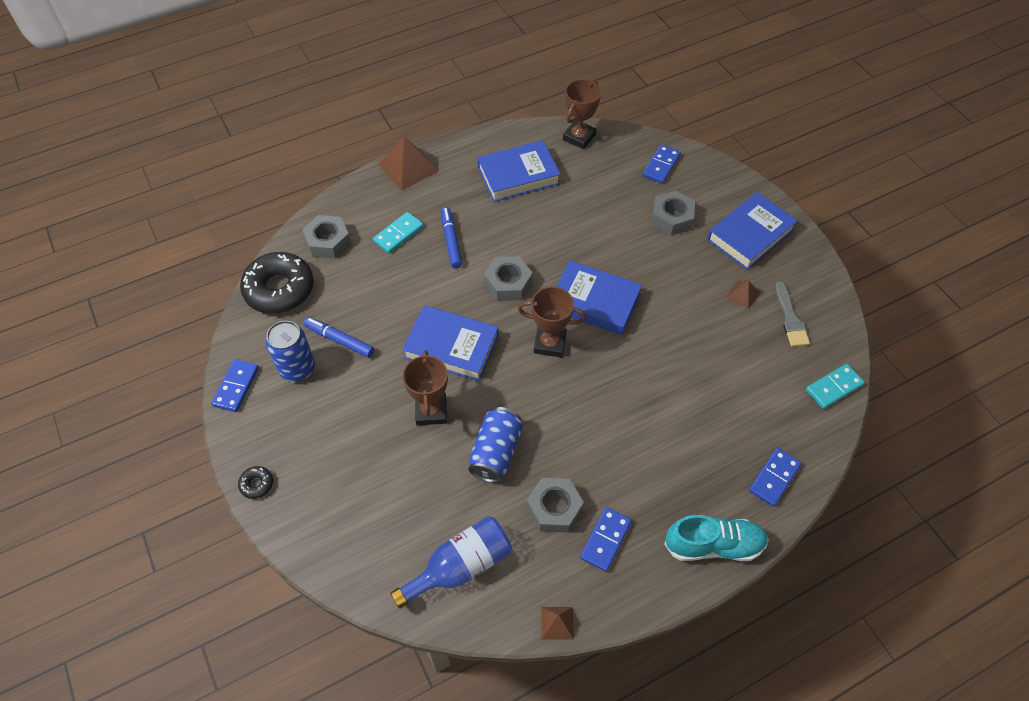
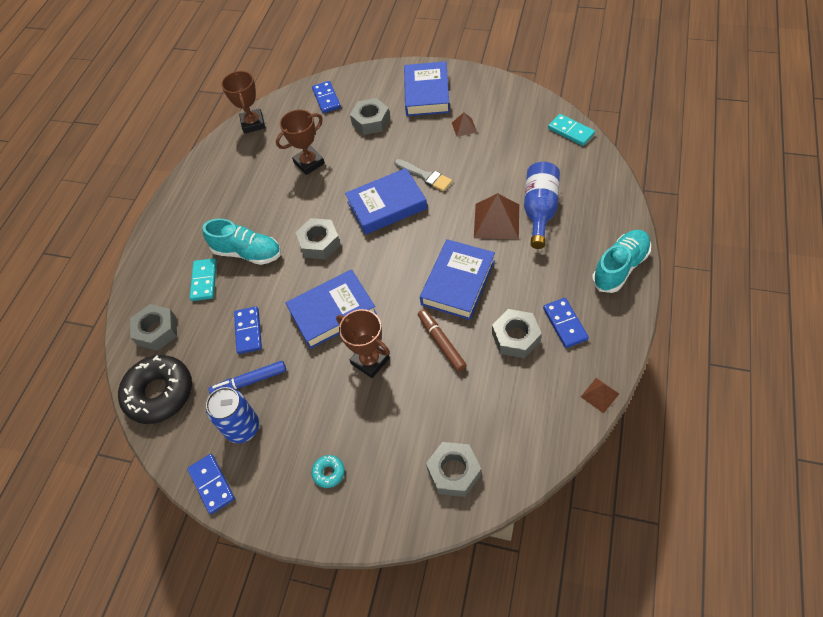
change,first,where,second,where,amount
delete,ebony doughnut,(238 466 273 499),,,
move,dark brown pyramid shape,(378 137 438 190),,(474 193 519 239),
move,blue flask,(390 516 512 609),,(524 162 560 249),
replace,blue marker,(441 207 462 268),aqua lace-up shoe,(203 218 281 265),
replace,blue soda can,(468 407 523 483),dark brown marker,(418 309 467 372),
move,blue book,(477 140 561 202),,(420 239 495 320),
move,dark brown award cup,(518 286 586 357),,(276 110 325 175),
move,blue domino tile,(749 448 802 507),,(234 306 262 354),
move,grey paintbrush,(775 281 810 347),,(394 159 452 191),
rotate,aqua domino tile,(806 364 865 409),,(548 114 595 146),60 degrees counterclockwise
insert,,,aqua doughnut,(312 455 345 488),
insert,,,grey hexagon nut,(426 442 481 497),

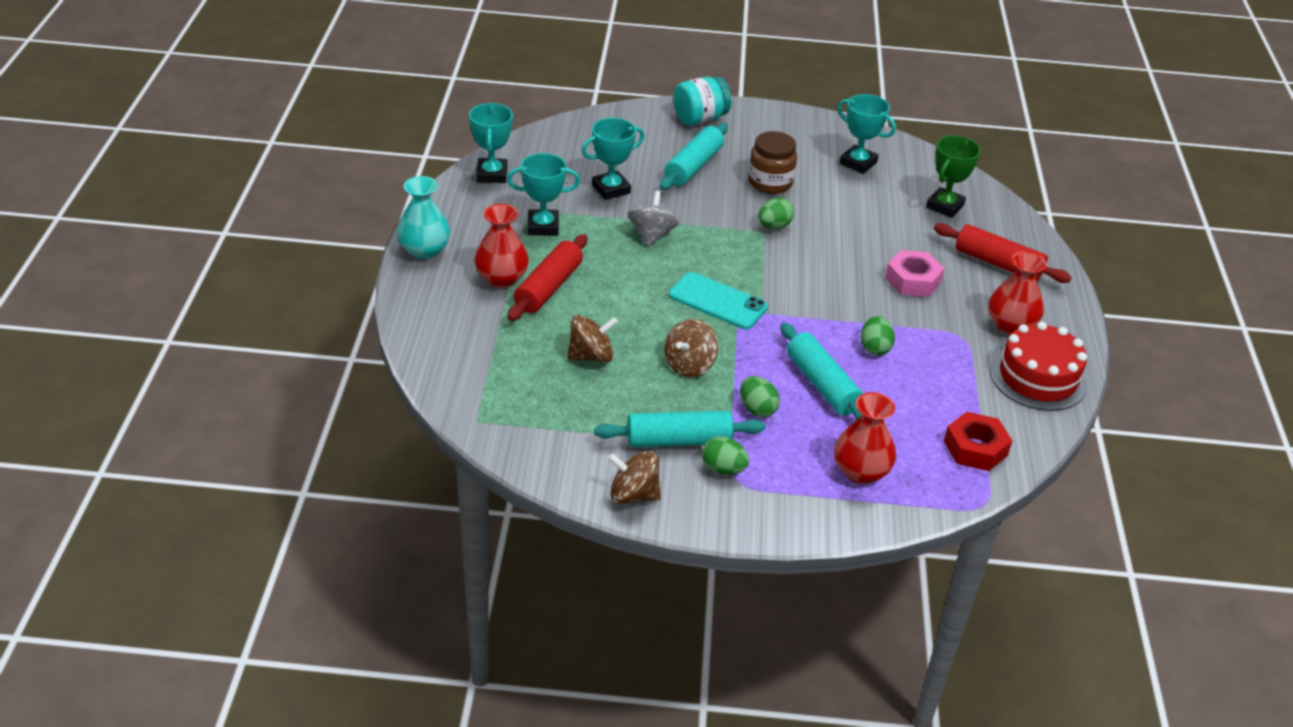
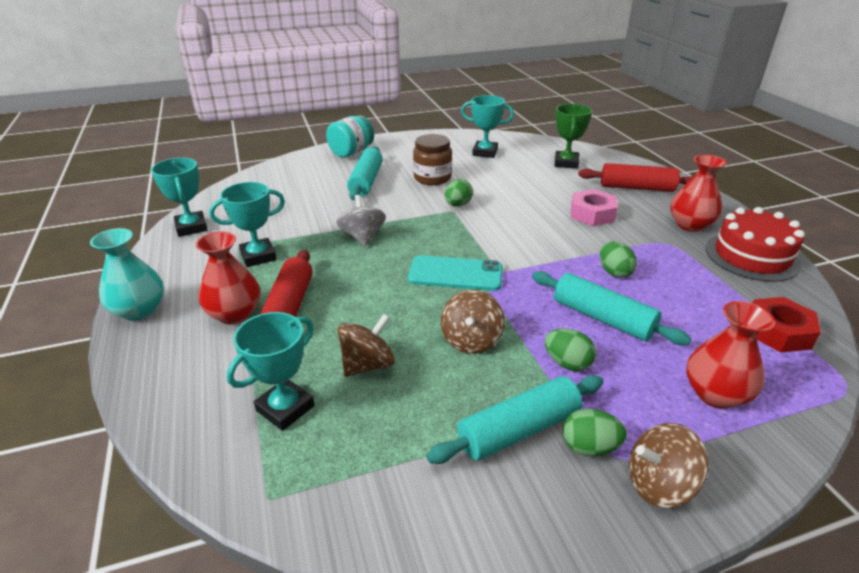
change,first,where,second,where,amount
move,aqua award cup,(582 118 645 200),,(227 312 315 431),
move,dark brown toy top,(607 451 661 504),,(629 423 708 508),

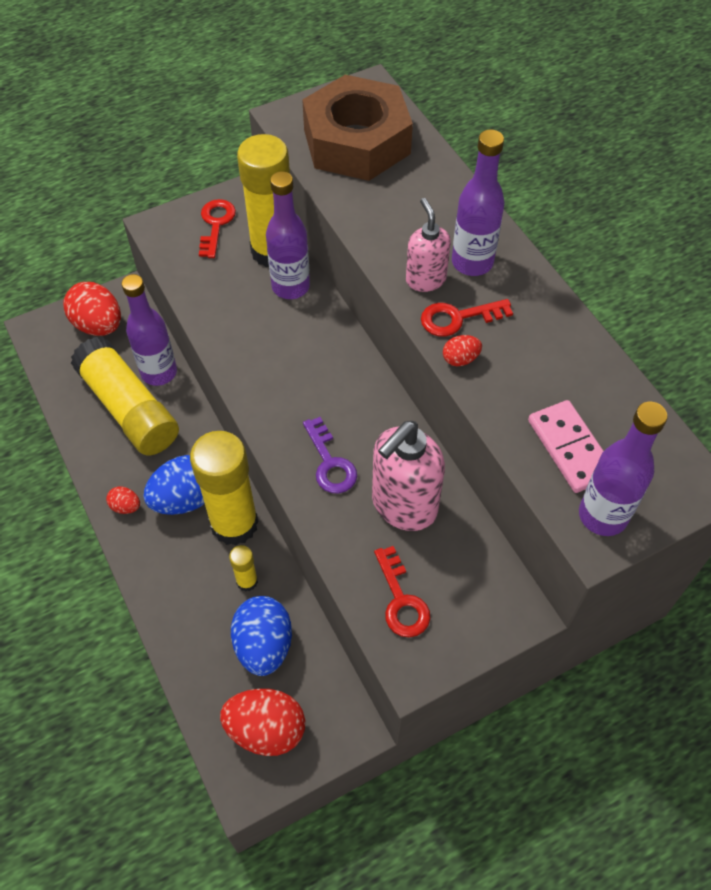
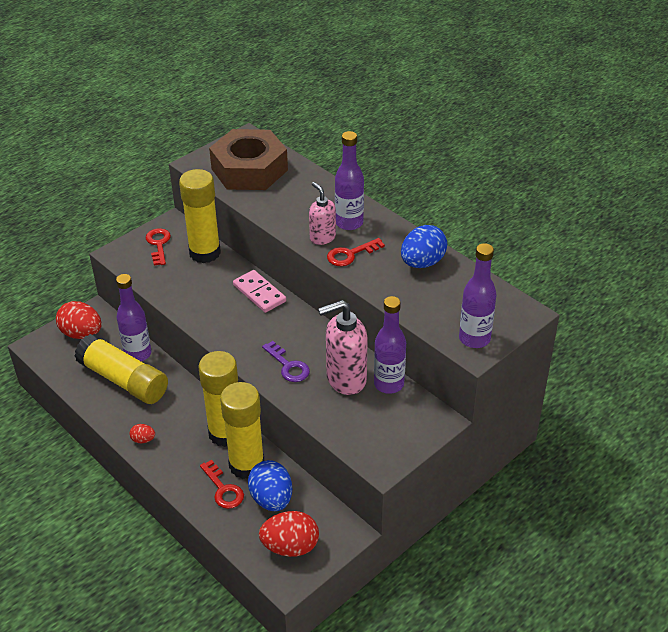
change,first,where,second,where,amount
move,blue egg shape,(143 455 205 515),,(401 225 447 268),
resize,golden glue,(229 545 258 592),,(220 382 264 479),x2.29
move,purple flask,(266 171 310 299),,(374 296 406 394),
rotate,rosy soap pump,(372 421 445 531),,(318 300 368 395),45 degrees clockwise
move,scarlet key,(374 546 430 637),,(200 460 244 509),
delete,scarlet egg shape,(443 335 482 366),,,
move,rosy domino tile,(528 400 604 493),,(233 270 286 313),

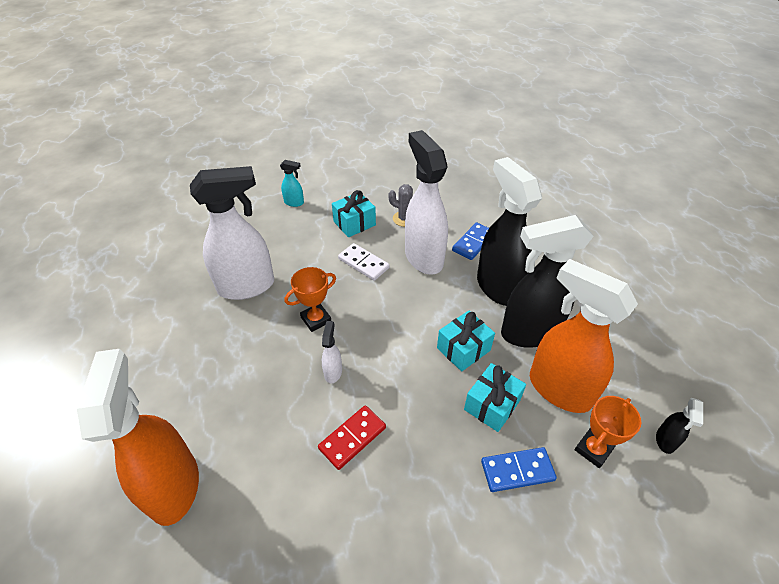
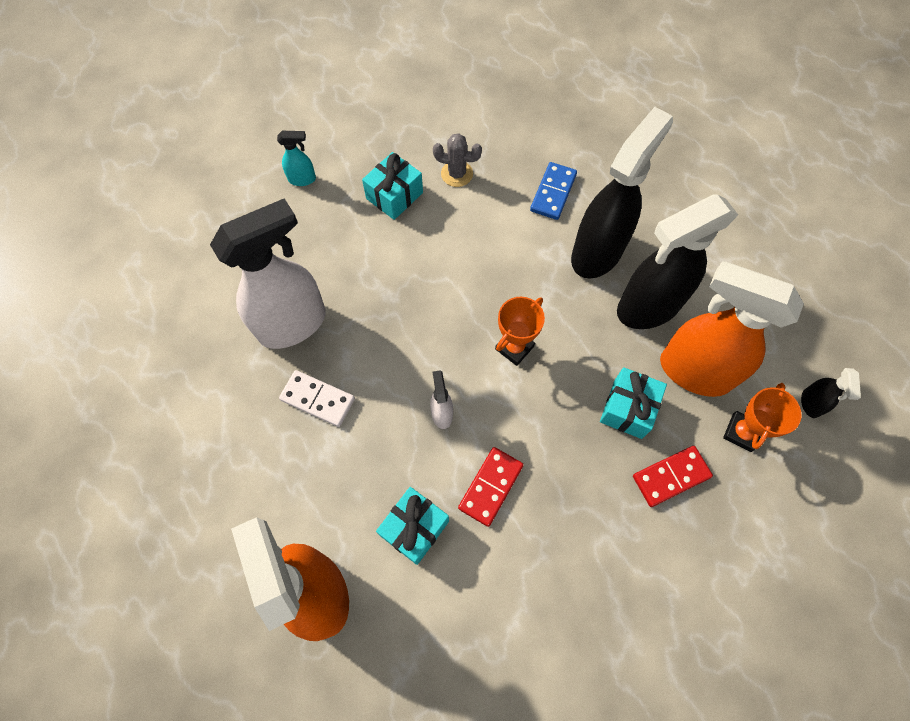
change,first,where,second,where,amount
move,orange award cup,(285 267 336 332),,(495 297 545 366),
move,white domino tile,(338 243 390 281),,(279 370 355 427),
delete,white sprayer,(405 130 448 275),,,
move,aqua present,(437 311 495 372),,(376 487 449 565),
rotate,ebony sprayer,(477 157 542 306),,(571 107 673 278),75 degrees clockwise
recolor,blue domino tile,(481 447 557 492),scarlet domino tile,(633 446 713 507),

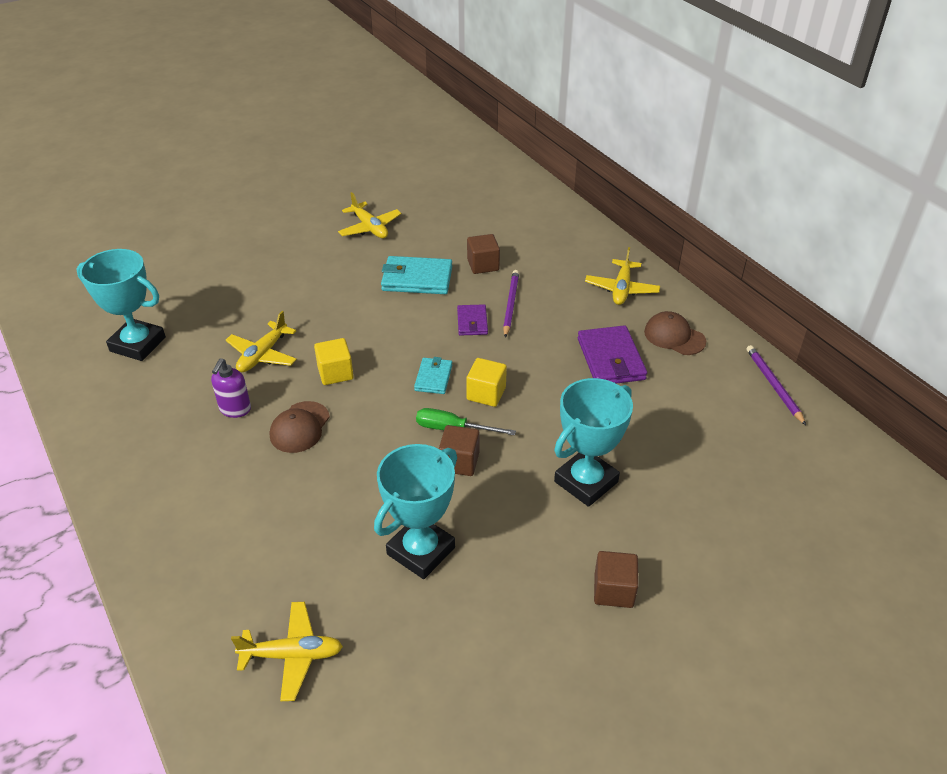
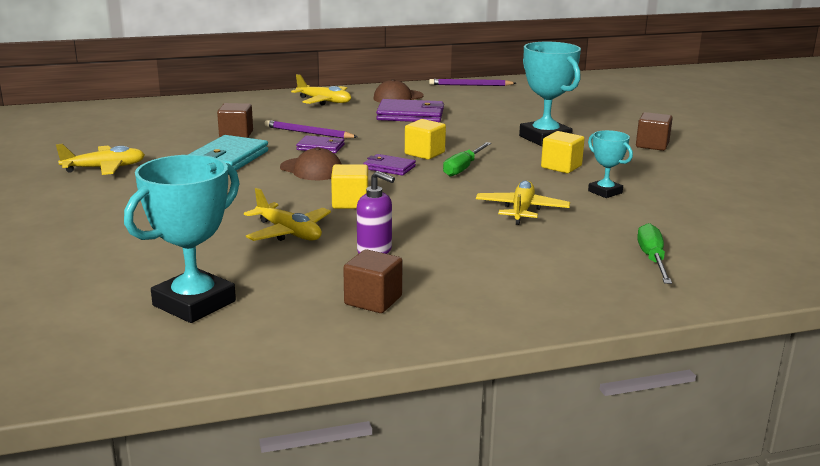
change,first,where,second,where,amount
move,golden aeroplane,(231 602 343 701),,(476 180 570 225),
move,dark brown cap,(270 401 330 453),,(280 147 342 180),
resize,aqua award cup,(374 444 457 579),,(588 130 633 198),x0.55
recolor,aqua billfold,(414 357 452 394),purple billfold,(363 154 416 176),
move,dark brown solid cube,(439 425 480 476),,(343 249 403 313),
insert,,,golden solid cube,(541 131 585 173),
insert,,,leaf-green flat screwdriver,(637 223 672 284),

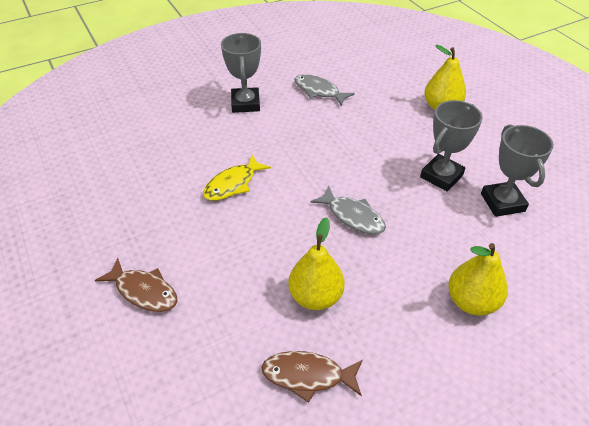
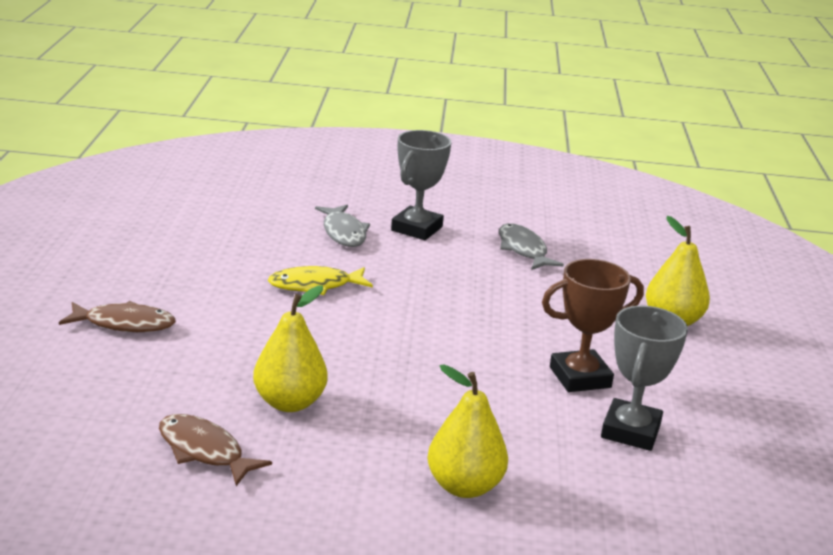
change,first,where,second,where,amount
rotate,dark brown fish,(95 258 177 312),,(59 301 176 332),60 degrees counterclockwise
move,grey fish,(310 186 386 234),,(315 205 370 247),
recolor,grey award cup,(420 100 483 191),dark brown award cup,(542 259 644 392),

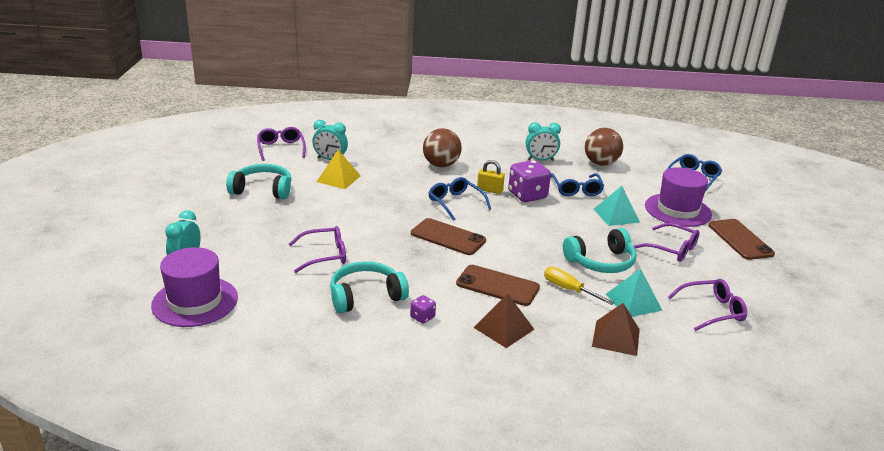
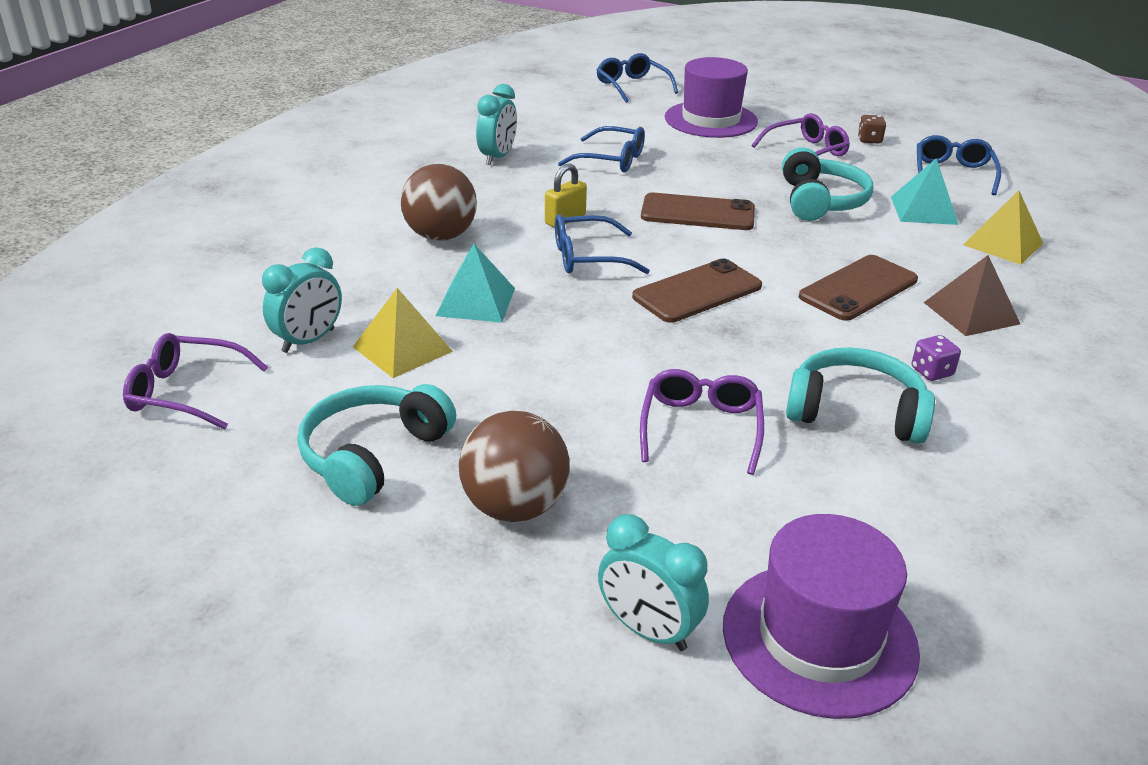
change,first,where,second,where,amount
rotate,aqua over-ear headphones,(330 261 409 313),,(786 347 935 444),105 degrees clockwise
delete,purple dice,(508 160 551 202),,,
delete,golden flat screwdriver,(544 267 614 305),,,
move,dark brown play ball,(585 128 623 166),,(459 411 569 522),
recolor,dark brown pyramid shape,(592 303 640 356),golden pyramid shape,(963 190 1043 265),
move,aqua pyramid shape,(594 186 640 226),,(436 243 515 323),
recolor,purple glasses,(668 279 747 331),blue glasses,(917 135 1001 195),
move,dark brown mobile phone,(708 219 775 260),,(641 193 755 230),
insert,,,dark brown dice,(858 115 886 144),

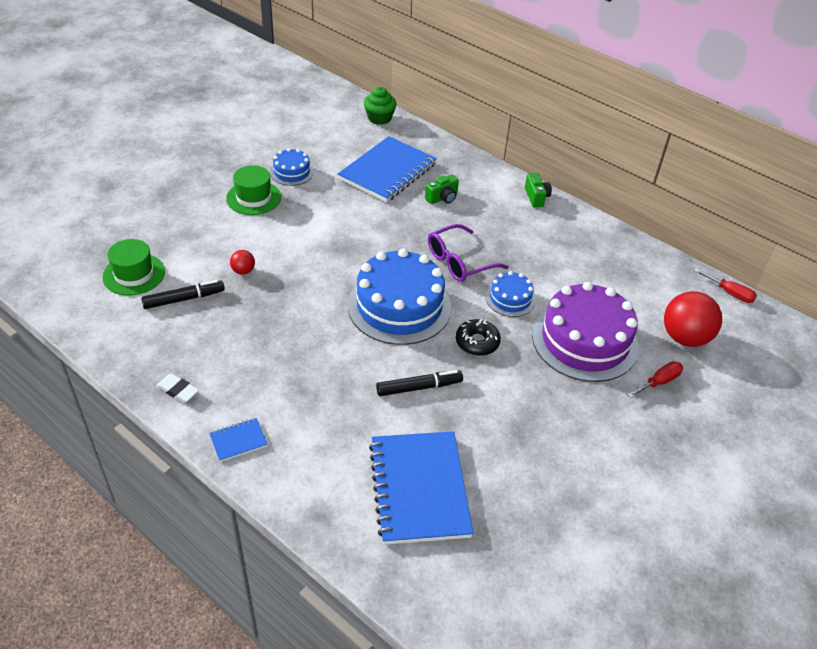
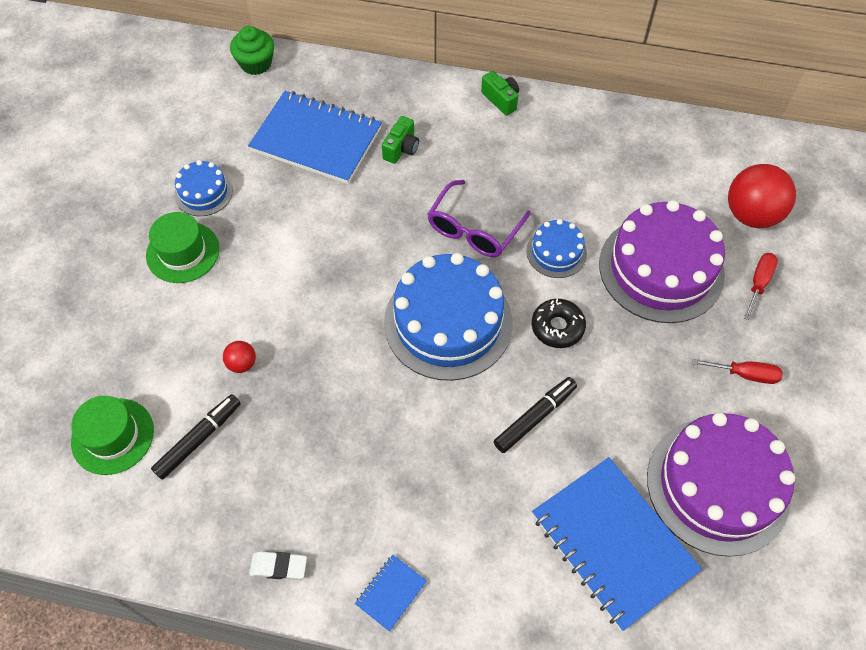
change,first,where,second,where,amount
rotate,blue notepad,(338 136 437 203),,(248 91 382 184),75 degrees counterclockwise
move,scarlet flat screwdriver,(694 269 757 303),,(693 359 783 384),
insert,,,purple gateau,(647 412 795 557),

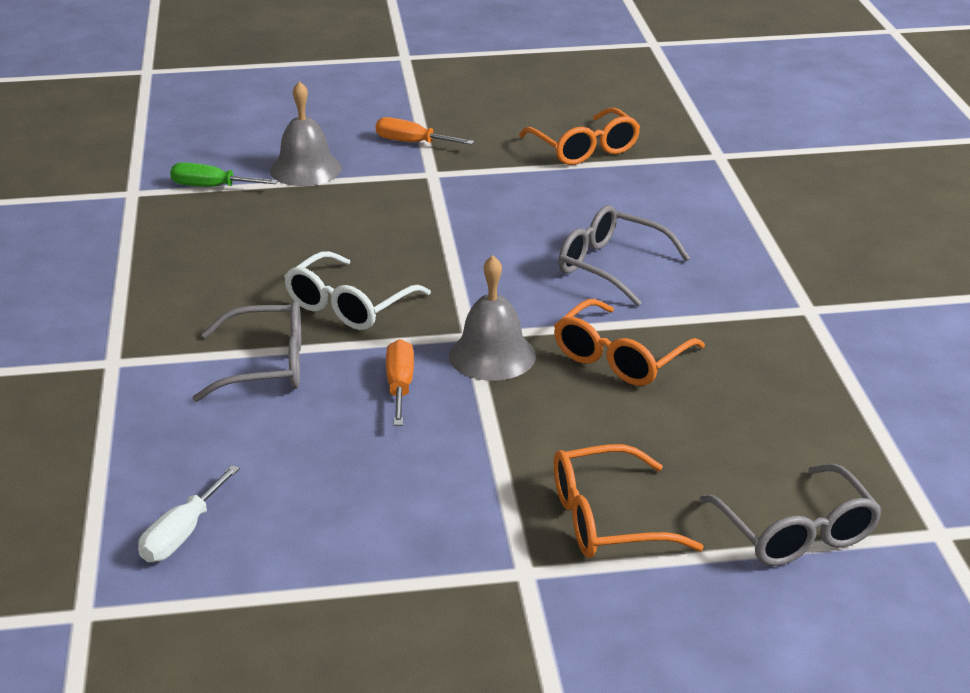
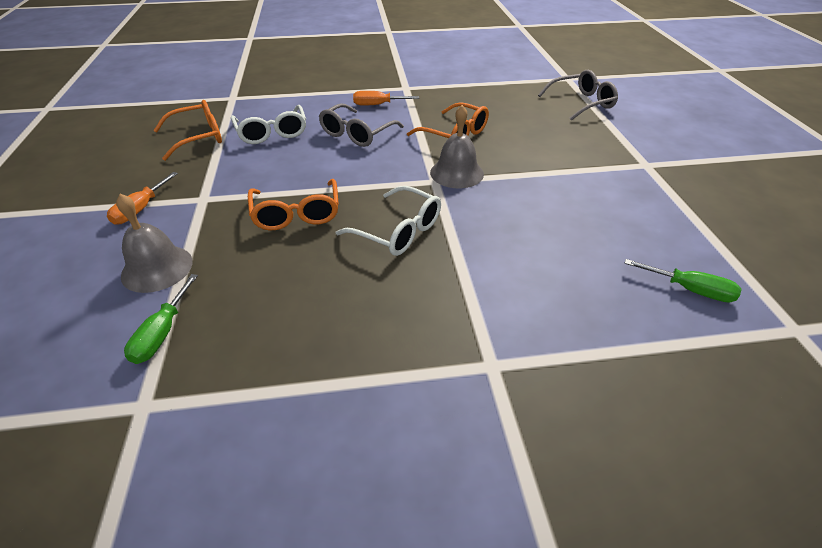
change,first,where,second,where,amount
recolor,white flat screwdriver,(138 465 240 562),leaf-green flat screwdriver,(624 259 742 303),
delete,grey glasses,(192 301 301 402),,,
move,orange flat screwdriver,(386 339 414 426),,(353 91 419 105),
move,orange glasses,(554 444 704 558),,(248 179 339 230),
insert,,,white glasses,(231 105 306 144),

